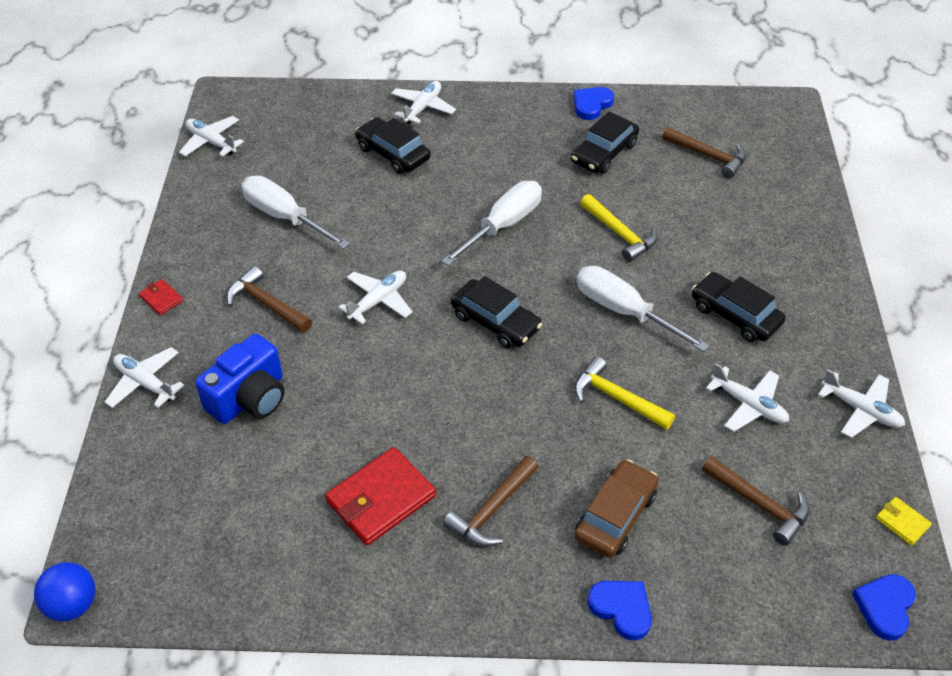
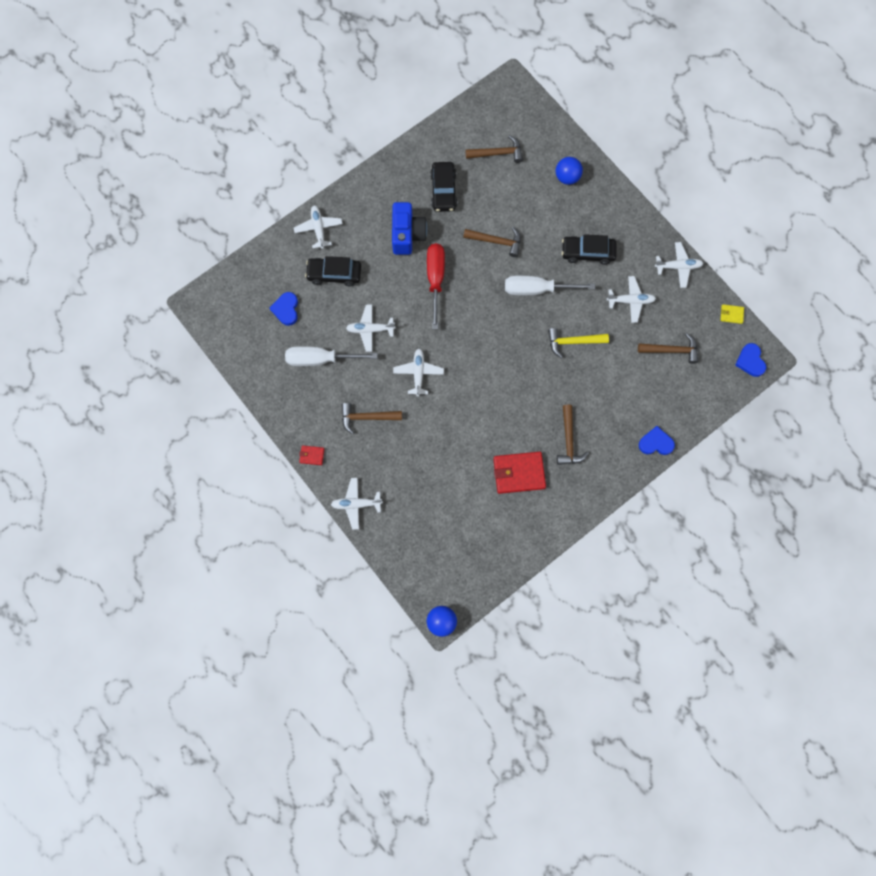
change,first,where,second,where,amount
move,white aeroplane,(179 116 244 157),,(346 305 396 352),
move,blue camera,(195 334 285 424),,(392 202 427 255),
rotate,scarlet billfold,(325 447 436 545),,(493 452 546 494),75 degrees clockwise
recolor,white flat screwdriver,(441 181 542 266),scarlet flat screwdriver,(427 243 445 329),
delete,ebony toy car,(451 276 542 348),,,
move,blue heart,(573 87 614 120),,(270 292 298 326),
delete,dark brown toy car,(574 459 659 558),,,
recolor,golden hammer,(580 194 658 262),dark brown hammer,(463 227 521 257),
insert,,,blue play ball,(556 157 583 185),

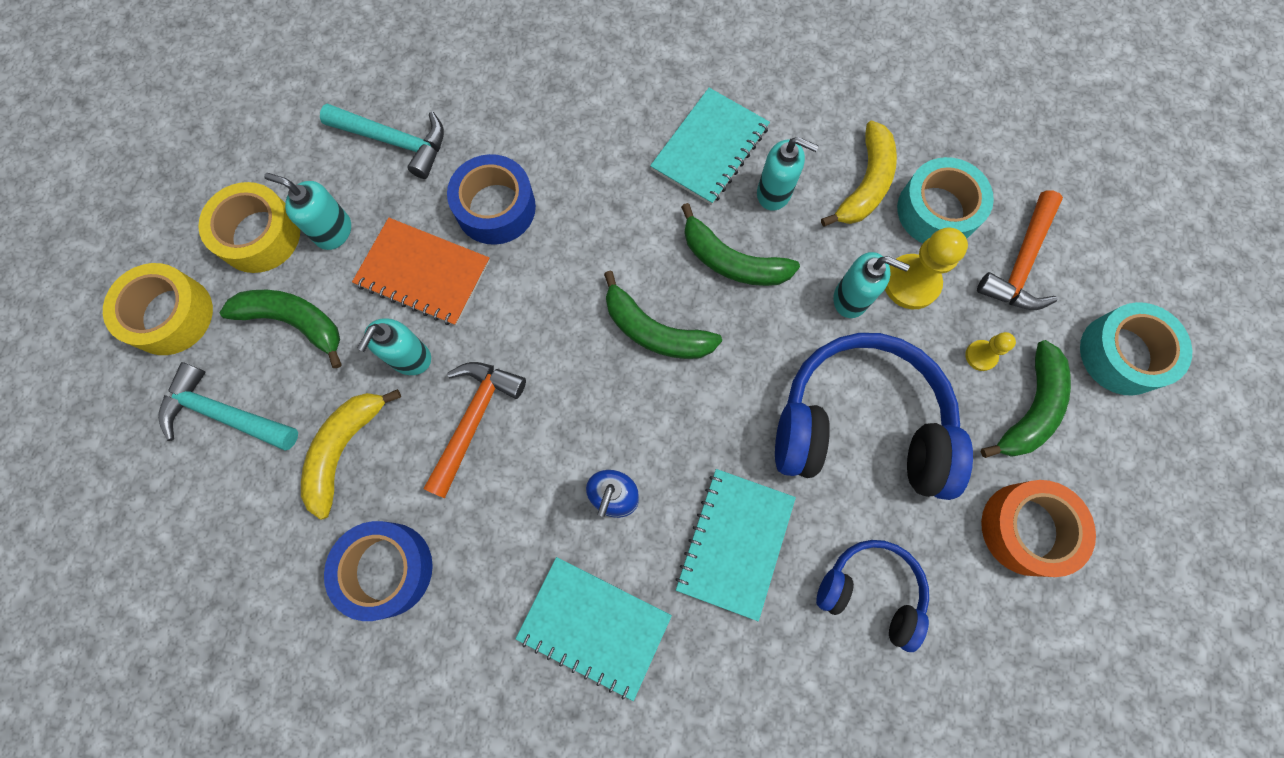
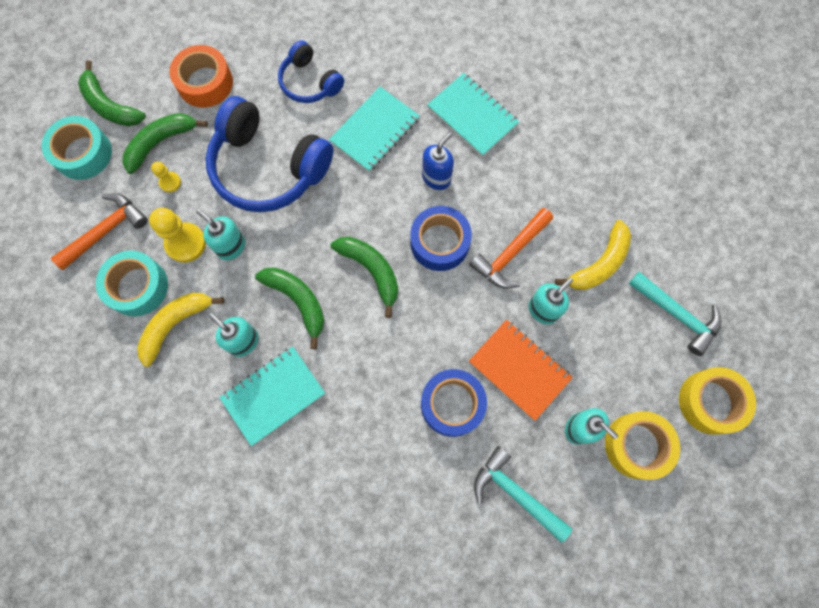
change,first,where,second,where,amount
move,leaf-green toy banana,(220 290 342 368),,(78 61 146 126),
move,blue roll of tape,(324 521 433 621),,(410 206 472 271),

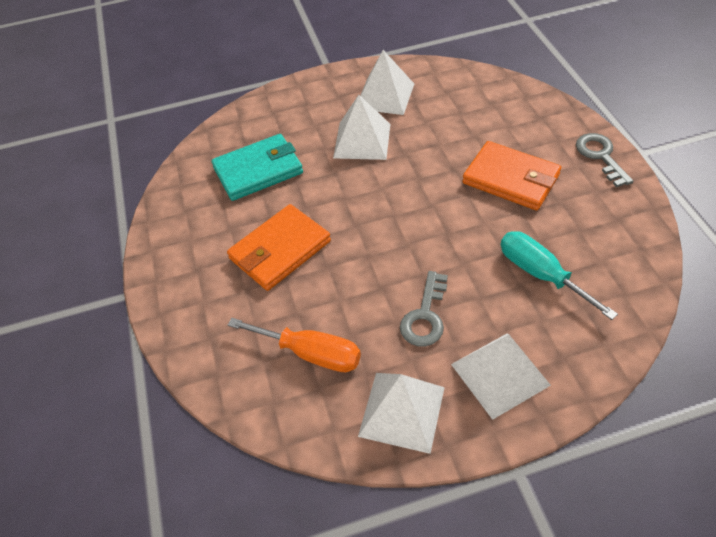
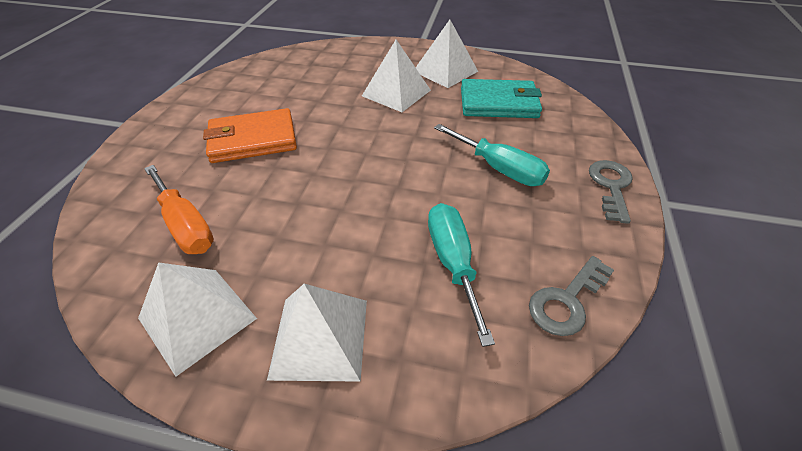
change,first,where,second,where,amount
move,aqua billfold,(211 134 303 201),,(461 79 542 118),
move,grey key,(400 271 448 346),,(529 256 614 336),
replace,orange billfold,(462 141 561 211),aqua flat screwdriver,(434 124 550 186),

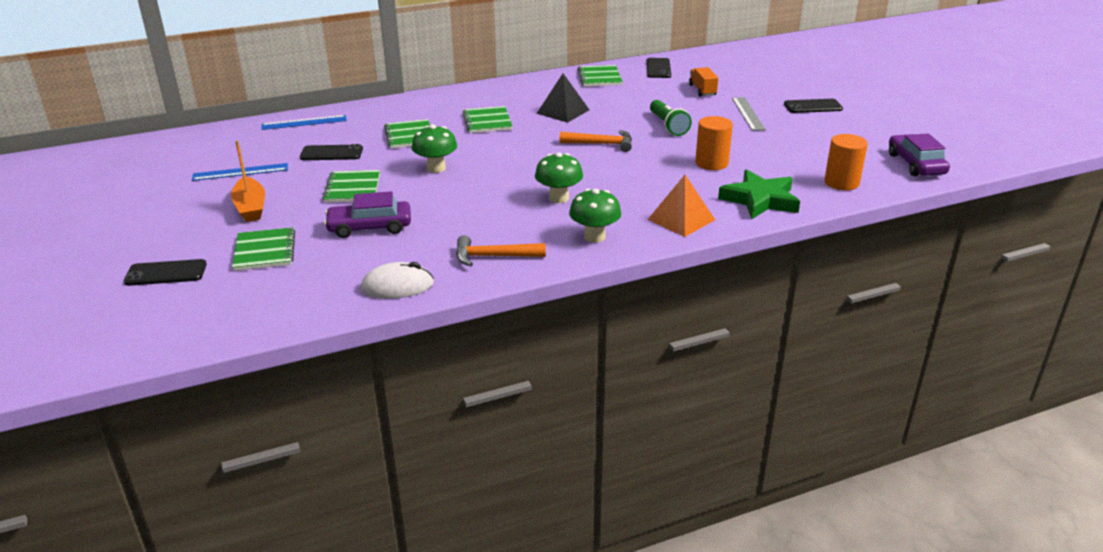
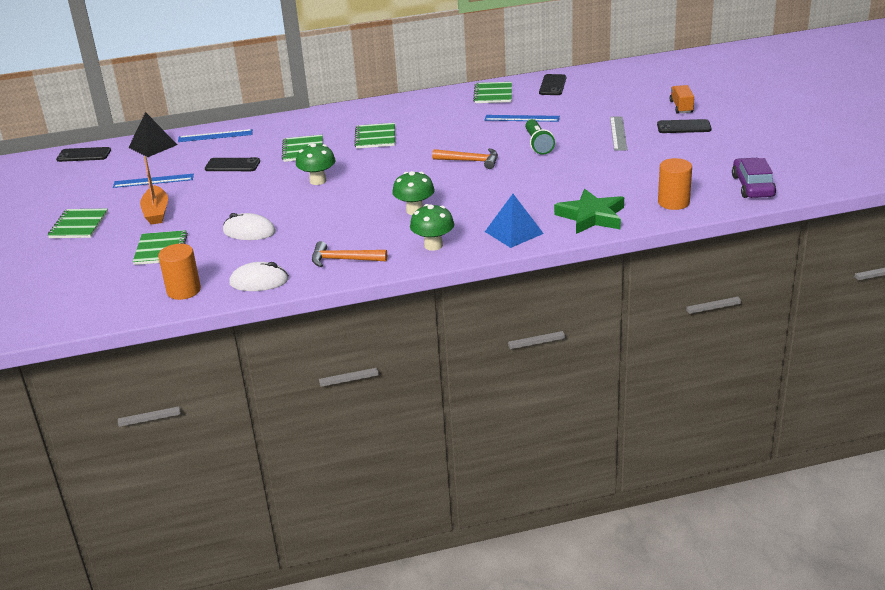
change,first,where,second,where,amount
move,ebony mobile phone,(124 259 207 286),,(56 147 111 162),
move,leaf-green notepad,(323 170 380 203),,(48 209 108 238),
replace,purple toy car,(324 191 411 238),white mouse,(223 213 276 240),
move,ebony pyramid shape,(536 73 589 123),,(128 112 177 157),
recolor,orange pyramid shape,(647 175 715 237),blue pyramid shape,(485 194 544 248),
move,orange toy truck,(689 67 718 97),,(670 85 694 114),
move,orange cylinder shape,(695 116 733 170),,(158 244 201 300),
insert,,,blue measuring stick,(485 115 560 122),

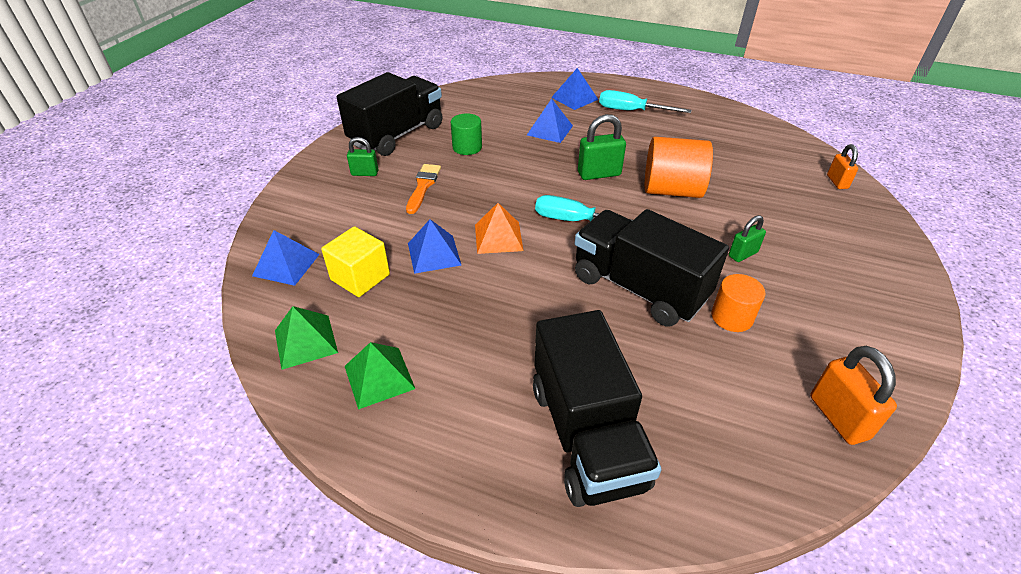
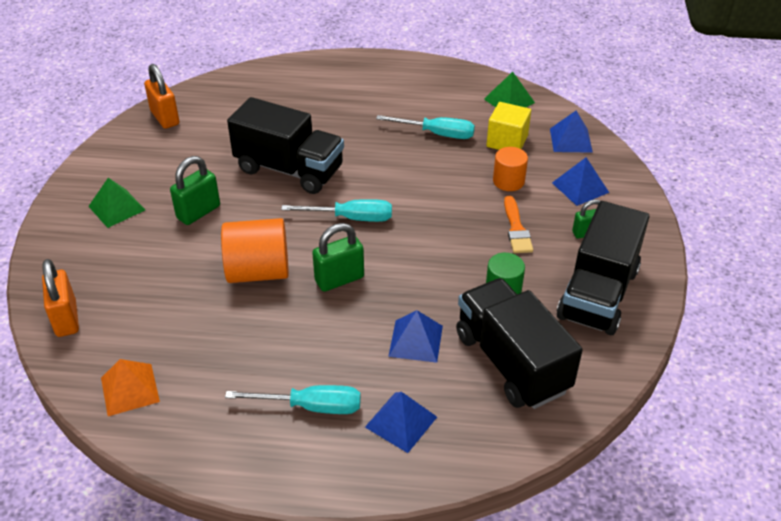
change,first,where,second,where,amount
move,leaf-green pyramid shape,(345 342 415 409),,(88 178 145 228),
move,blue pyramid shape,(408 219 461 274),,(552 157 609 206),
move,orange pyramid shape,(475 203 523 254),,(101 359 160 416),
move,ebony toy truck,(533 310 662 507),,(456 278 583 409),
move,orange cylinder shape,(711 274 765 332),,(493 147 528 191),
resize,leaf-green small lock,(729 215 766 262),,(170 156 220 225),x1.59
resize,orange small lock,(827 144 858 189),,(42 259 79 337),x1.59
insert,,,aqua flat screwdriver,(376 115 475 139),

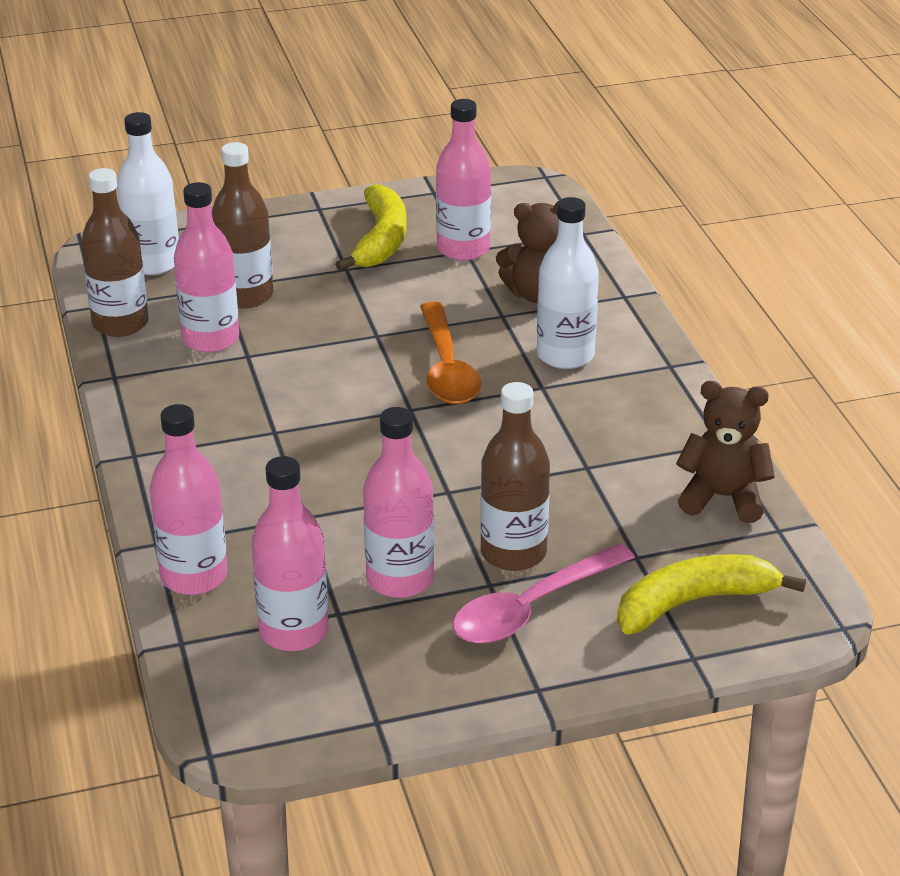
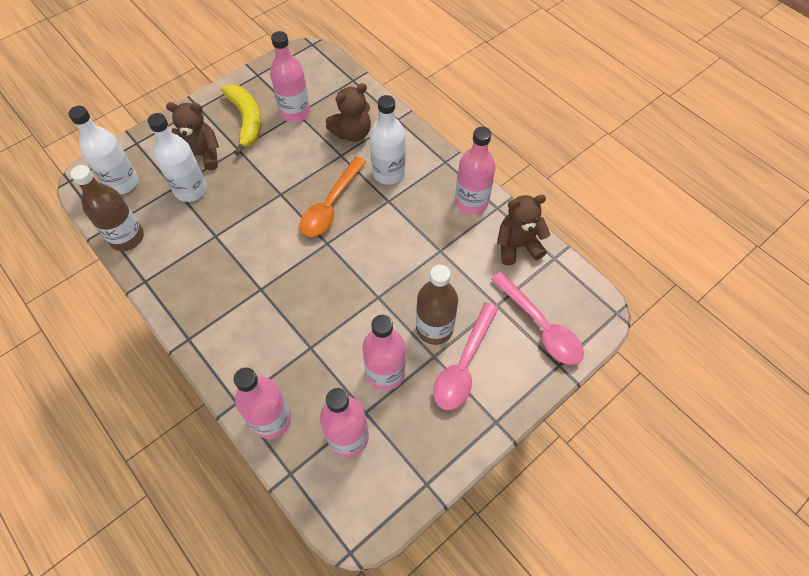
change,first,where,second,where,amount
move,rosy flask,(174 182 239 353),,(455 127 496 215),
recolor,dark brown flask,(212 142 273 309),white flask,(148 113 207 202),
rotate,orange spoon,(420 302 481 404),,(300 157 366 237),60 degrees clockwise
replace,golden toy banana,(617 554 806 634),rosy spoon,(491 272 584 365),
insert,,,dark brown teddy bear,(166 102 219 170),

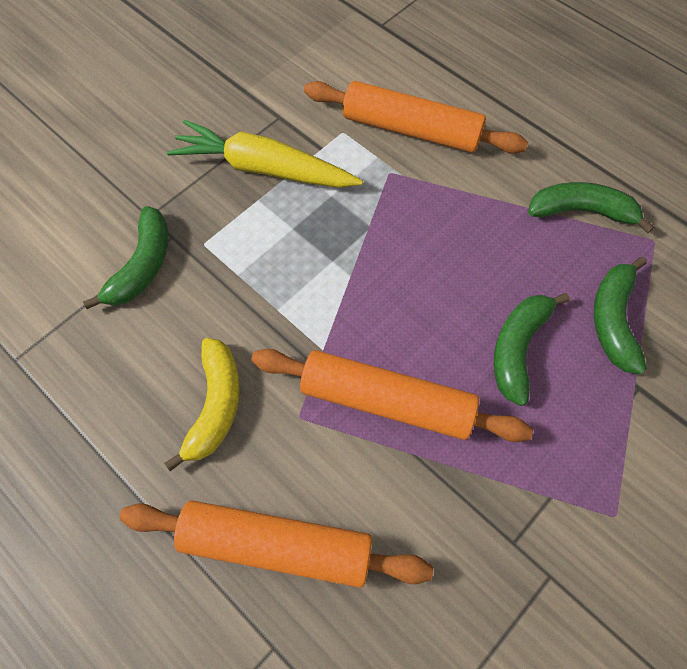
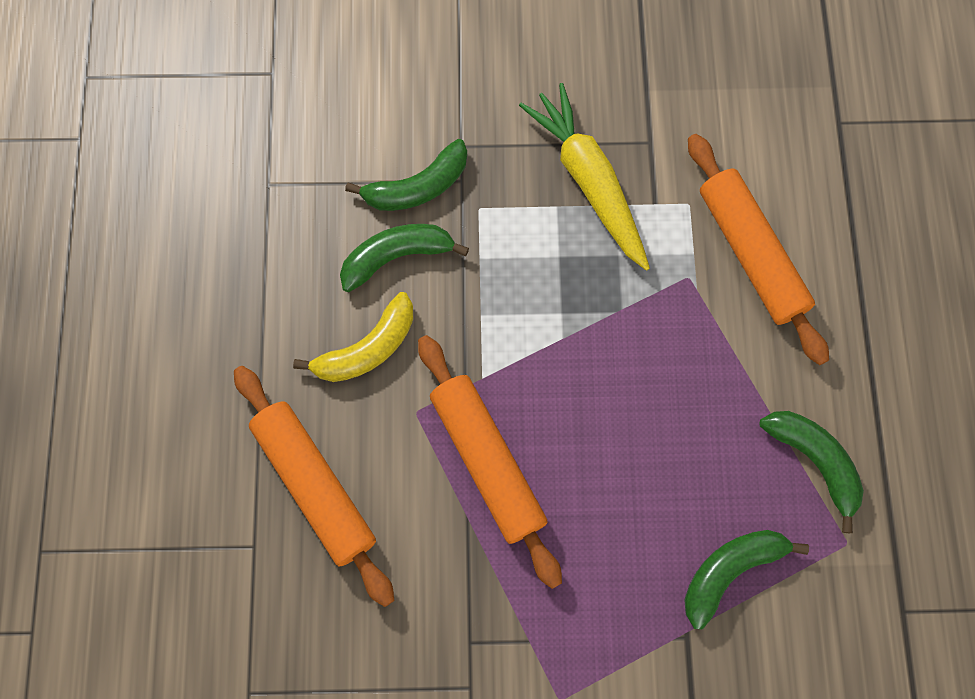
change,first,where,second,where,amount
move,leaf-green toy banana,(494 293 570 406),,(340 224 469 292),

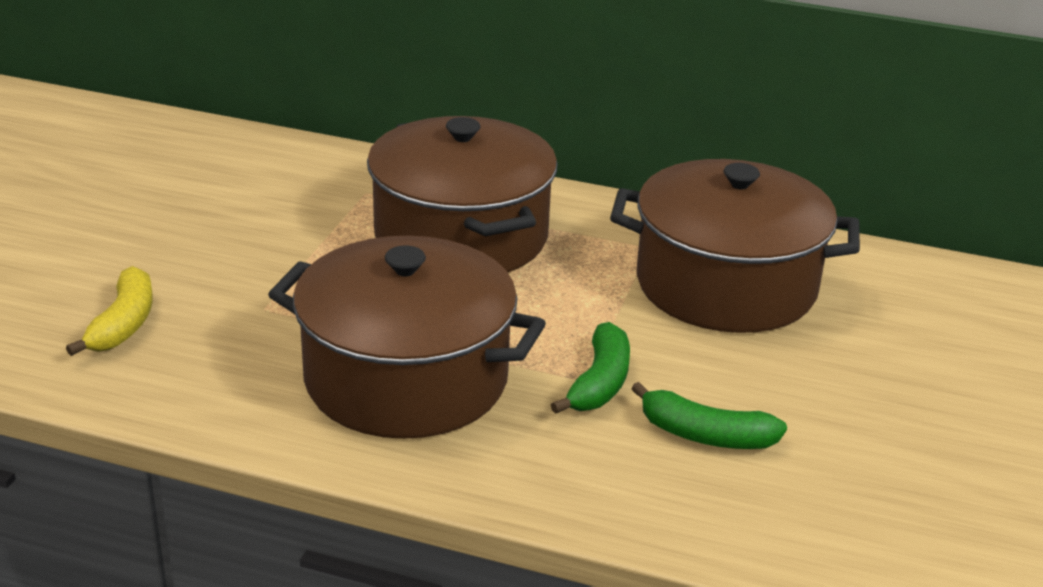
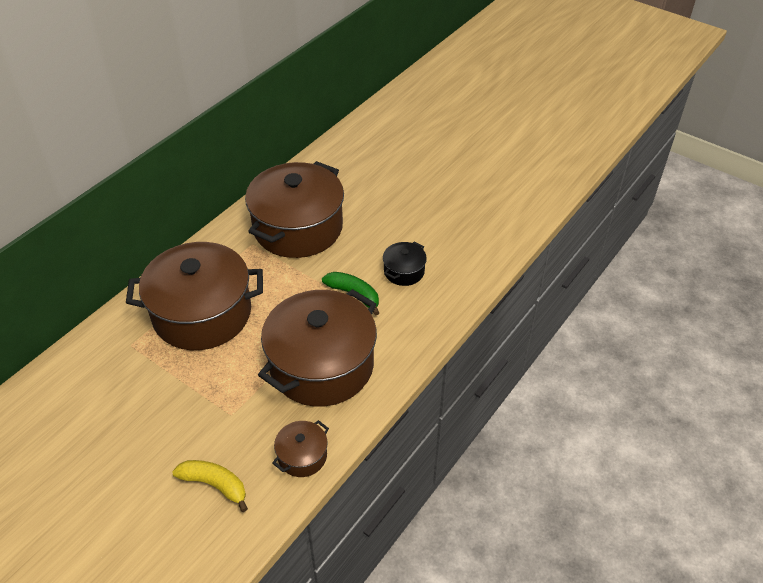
change,first,where,second,where,amount
replace,leaf-green toy banana,(631 382 787 449),ebony stockpot,(383 242 427 286),
insert,,,dark brown stockpot,(272 420 329 477),

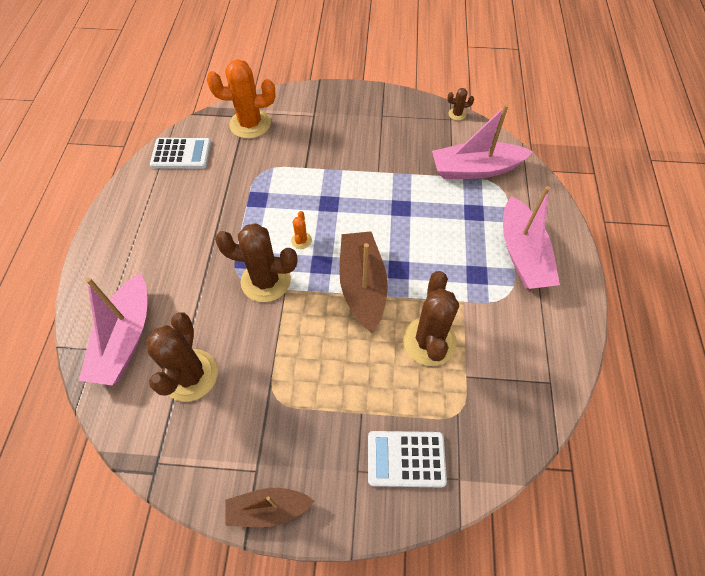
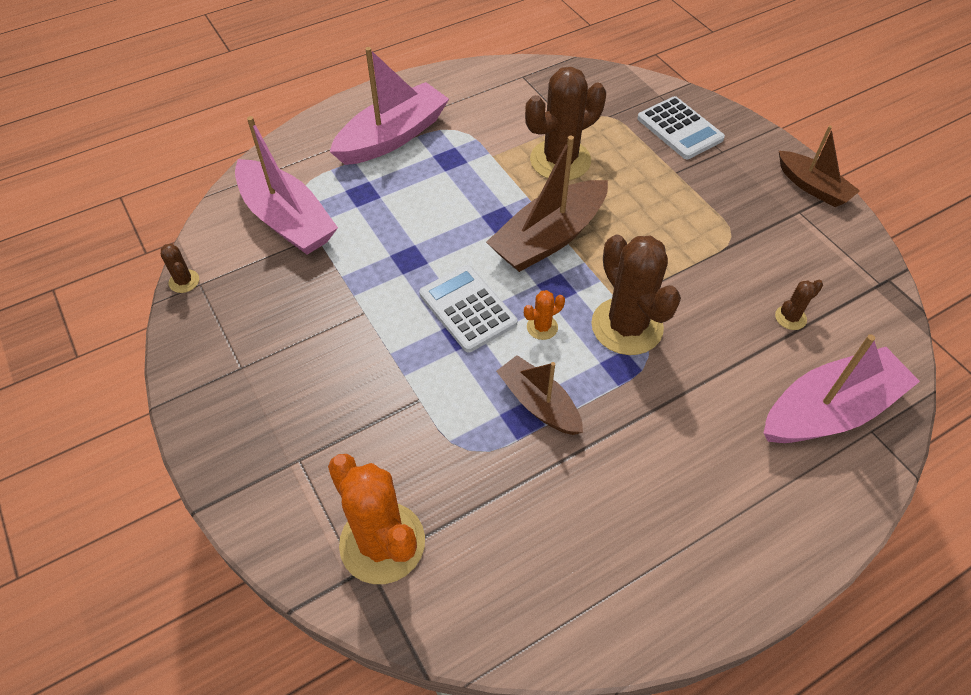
change,first,where,second,where,amount
resize,dark brown prickly plant,(146 312 218 402),,(775 280 823 330),x0.44
move,white calculator,(150 138 211 169),,(419 265 517 352),
insert,,,dark brown toy boat,(496 355 583 435),

